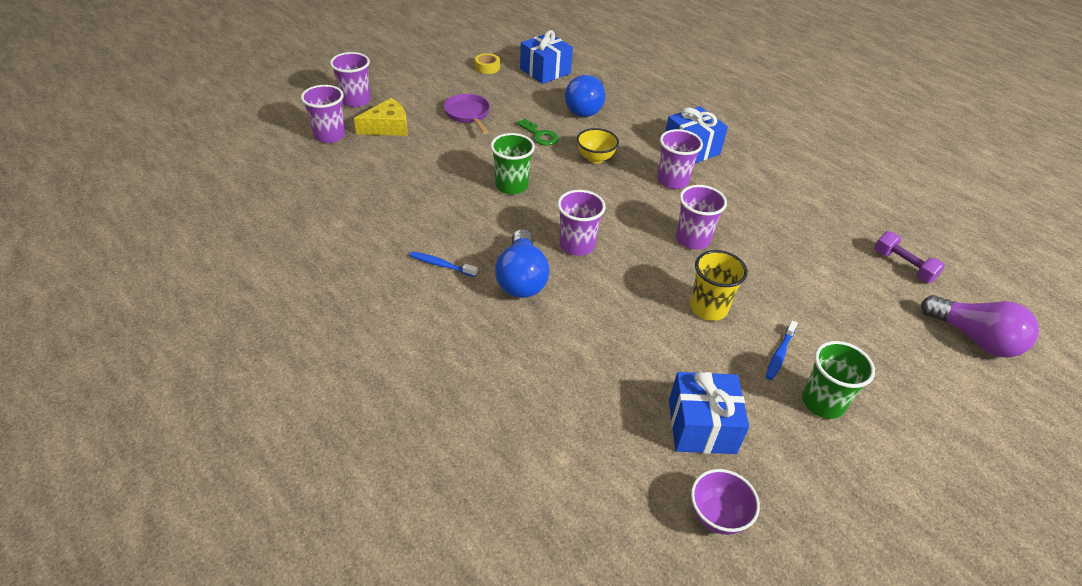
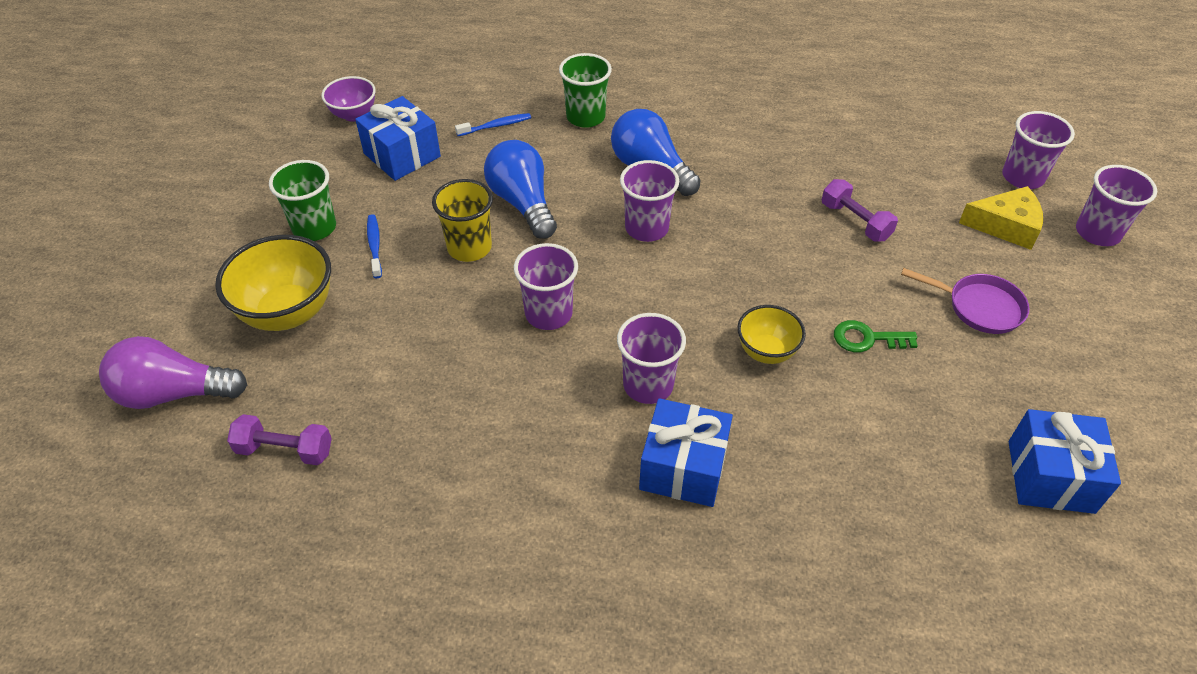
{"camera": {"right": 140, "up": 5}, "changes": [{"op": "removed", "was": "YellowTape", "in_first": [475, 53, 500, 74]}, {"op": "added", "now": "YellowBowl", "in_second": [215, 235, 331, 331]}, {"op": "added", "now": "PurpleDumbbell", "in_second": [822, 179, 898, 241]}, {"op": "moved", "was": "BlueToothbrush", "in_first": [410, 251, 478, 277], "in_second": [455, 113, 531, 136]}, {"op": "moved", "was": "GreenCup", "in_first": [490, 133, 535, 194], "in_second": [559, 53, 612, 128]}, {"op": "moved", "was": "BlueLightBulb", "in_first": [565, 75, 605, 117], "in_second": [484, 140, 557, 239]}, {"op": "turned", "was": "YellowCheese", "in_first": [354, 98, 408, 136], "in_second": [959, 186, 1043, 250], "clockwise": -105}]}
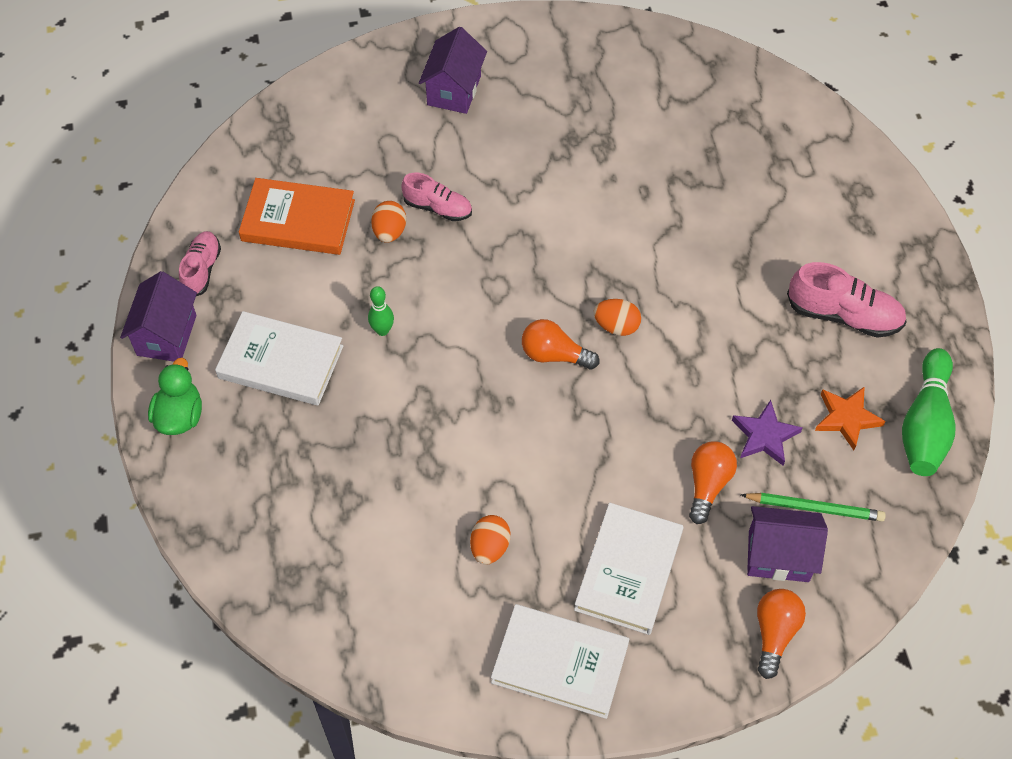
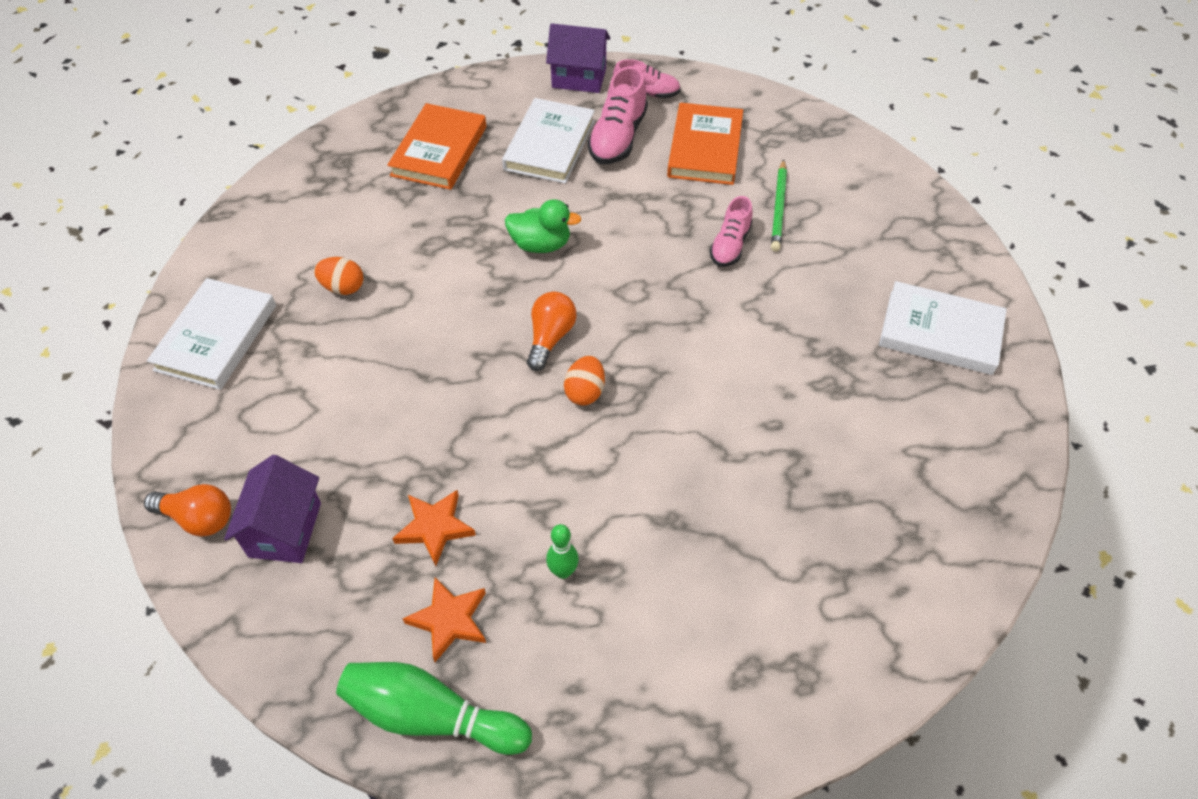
{"camera": {"right": 90, "up": -5}, "changes": [{"op": "removed", "was": "OrangeEgg", "in_first": [371, 201, 406, 243]}, {"op": "removed", "was": "PurpleHouse", "in_first": [419, 27, 487, 114]}, {"op": "removed", "was": "OrangeLightBulb", "in_first": [689, 441, 737, 524]}, {"op": "added", "now": "OrangeBook", "in_second": [387, 103, 486, 190]}, {"op": "moved", "was": "GreenDuck", "in_first": [148, 358, 202, 435], "in_second": [505, 199, 581, 253]}, {"op": "moved", "was": "GreenBowlingPin", "in_first": [368, 286, 394, 336], "in_second": [546, 524, 579, 579]}, {"op": "moved", "was": "WhiteBook", "in_first": [574, 503, 683, 635], "in_second": [879, 281, 1007, 375]}, {"op": "moved", "was": "GreenPencil", "in_first": [741, 493, 886, 521], "in_second": [771, 159, 787, 252]}, {"op": "moved", "was": "PinkShoe", "in_first": [787, 262, 907, 338], "in_second": [588, 66, 648, 164]}, {"op": "recoloured", "was": "PurpleStar", "now": "OrangeStar", "in_first": [732, 400, 803, 466], "in_second": [392, 490, 476, 566]}]}
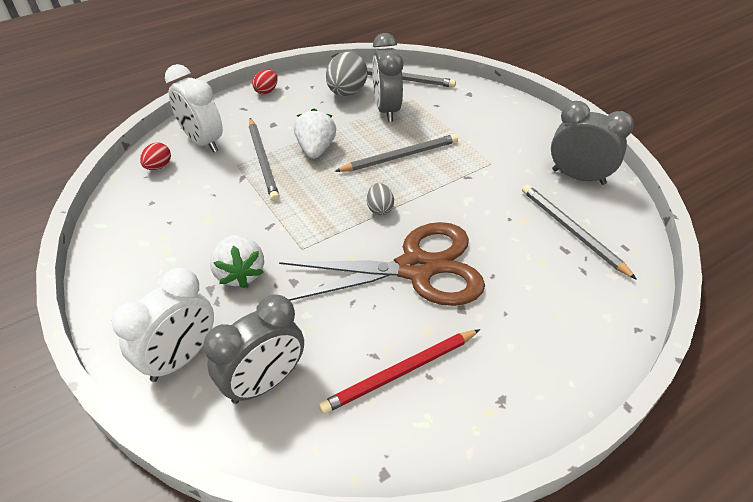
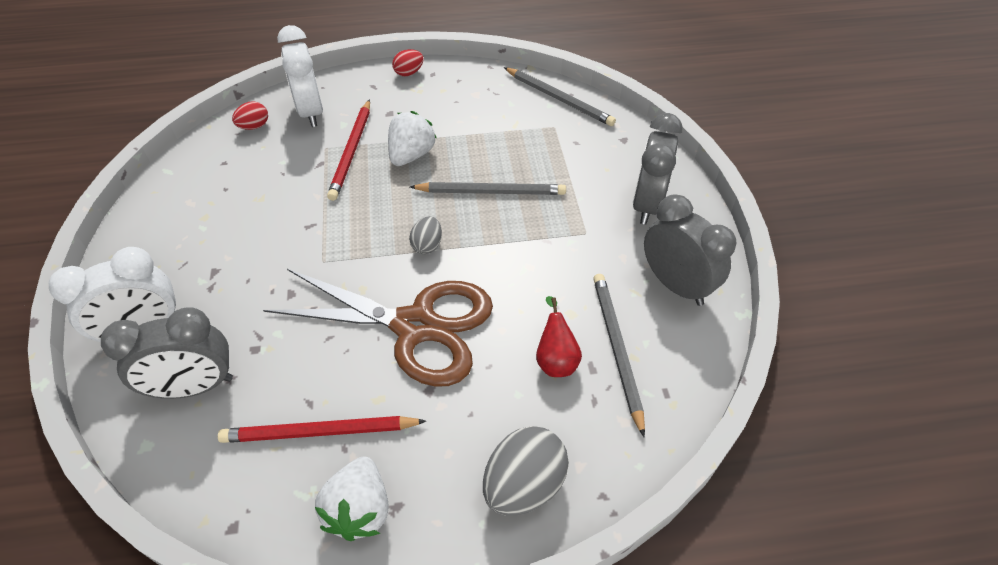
{"camera": {"right": 25, "up": 5}, "changes": [{"op": "added", "now": "RedPear", "in_second": [536, 296, 582, 377]}, {"op": "moved", "was": "WhiteStrawberry", "in_first": [210, 235, 264, 288], "in_second": [315, 456, 389, 541]}, {"op": "moved", "was": "GreyEgg", "in_first": [326, 52, 367, 96], "in_second": [483, 426, 569, 515]}, {"op": "moved", "was": "GreyClock", "in_first": [372, 33, 403, 122], "in_second": [633, 113, 683, 225]}, {"op": "recoloured", "was": "GreyPencil", "now": "RedPencil", "in_first": [249, 118, 280, 201], "in_second": [327, 99, 370, 201]}]}
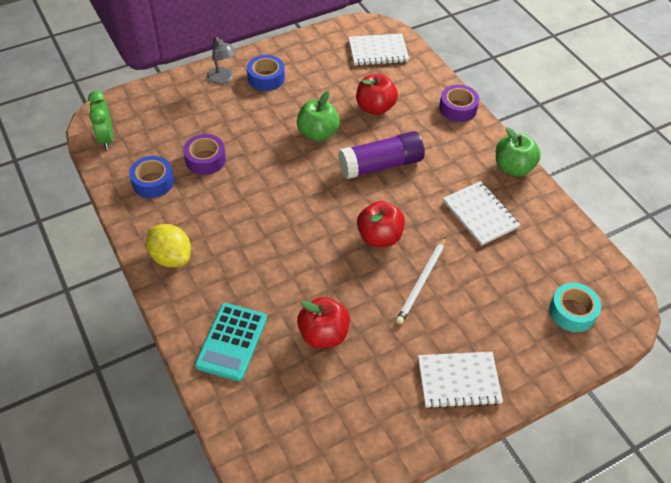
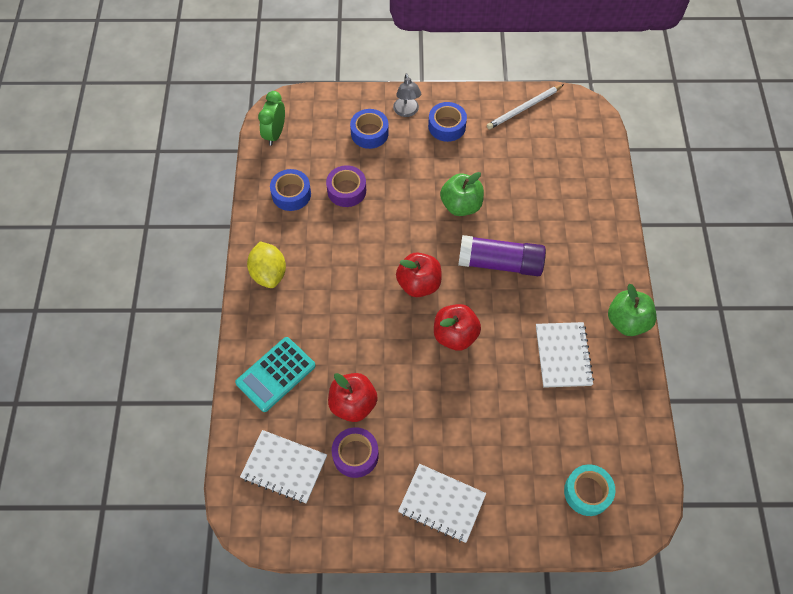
{"camera": {"right": 30, "up": 10}, "changes": [{"op": "added", "now": "BlueTape", "in_second": [350, 109, 389, 149]}, {"op": "moved", "was": "WhiteNotebook", "in_first": [349, 33, 409, 66], "in_second": [240, 430, 327, 504]}, {"op": "moved", "was": "RedApple", "in_first": [356, 74, 398, 115], "in_second": [396, 252, 442, 297]}, {"op": "moved", "was": "WhitePencil", "in_first": [396, 237, 446, 324], "in_second": [487, 84, 564, 129]}, {"op": "moved", "was": "PurpleTape", "in_first": [439, 85, 479, 122], "in_second": [332, 427, 379, 478]}]}
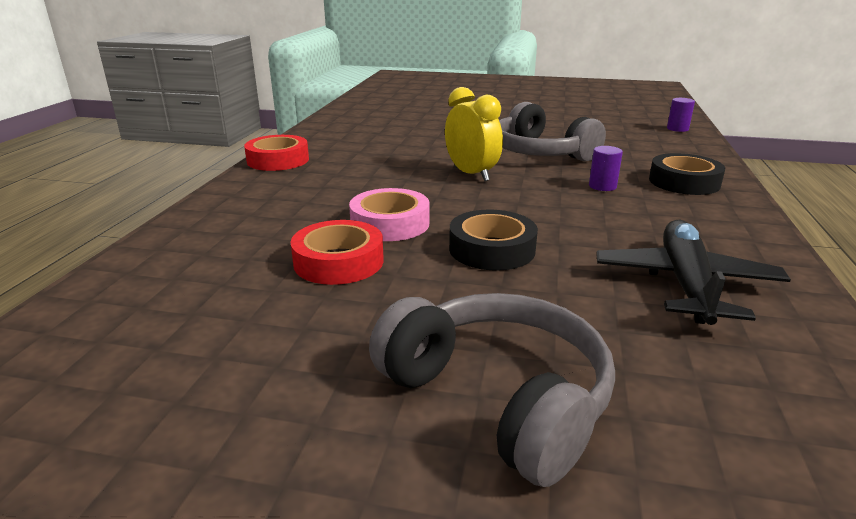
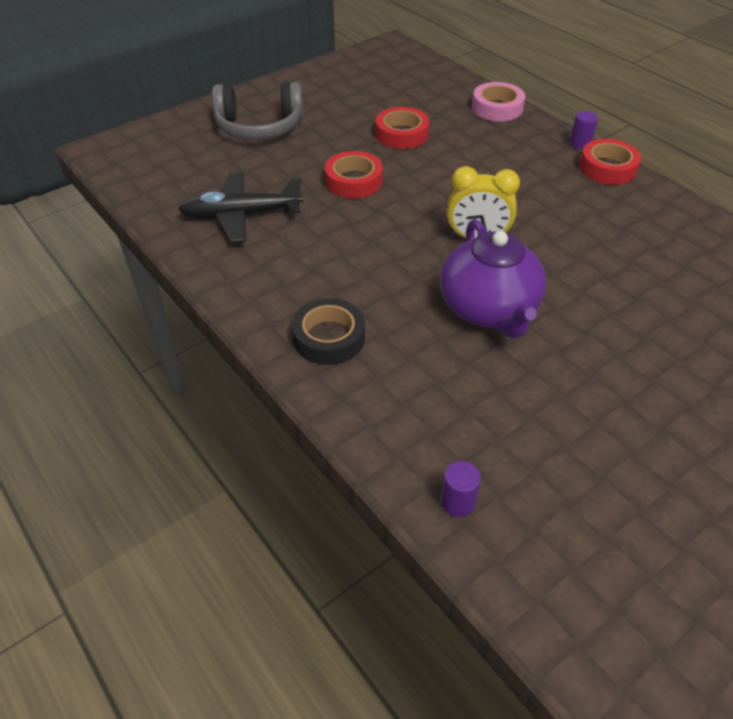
{"camera": {"right": 130, "up": 20}, "changes": [{"op": "moved", "was": "PinkTape", "in_first": [349, 188, 429, 241], "in_second": [472, 82, 525, 122]}, {"op": "moved", "was": "PurpleCylinder", "in_first": [589, 146, 623, 191], "in_second": [570, 111, 598, 149]}, {"op": "replaced", "was": "GreyHeadphones", "now": "PurpleTeapot", "in_first": [499, 102, 606, 162], "in_second": [440, 219, 546, 338]}, {"op": "recoloured", "was": "BlackTape", "now": "RedTape", "in_first": [449, 210, 538, 270], "in_second": [325, 151, 383, 198]}, {"op": "turned", "was": "BlackPlane", "in_first": [596, 220, 791, 325], "in_second": [178, 172, 303, 243], "clockwise": 120}]}
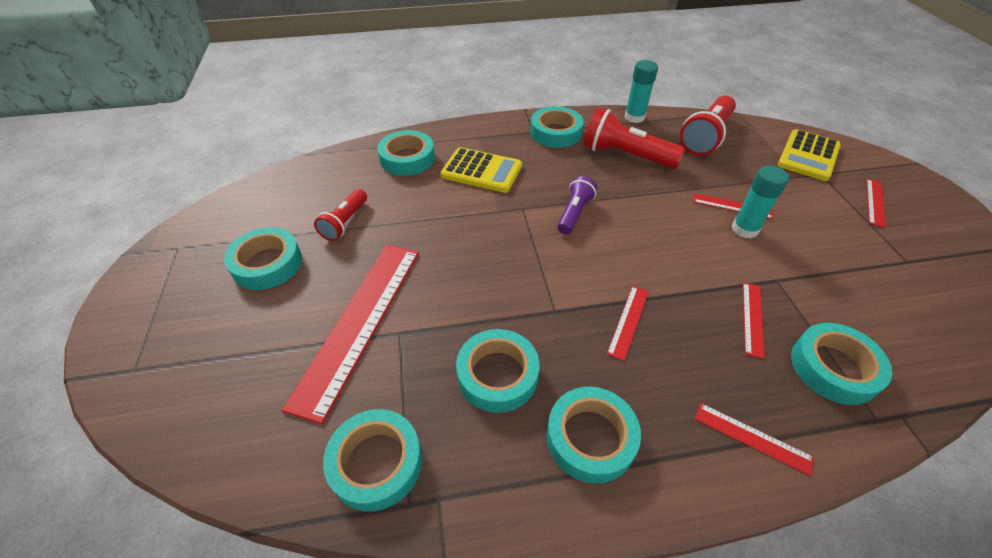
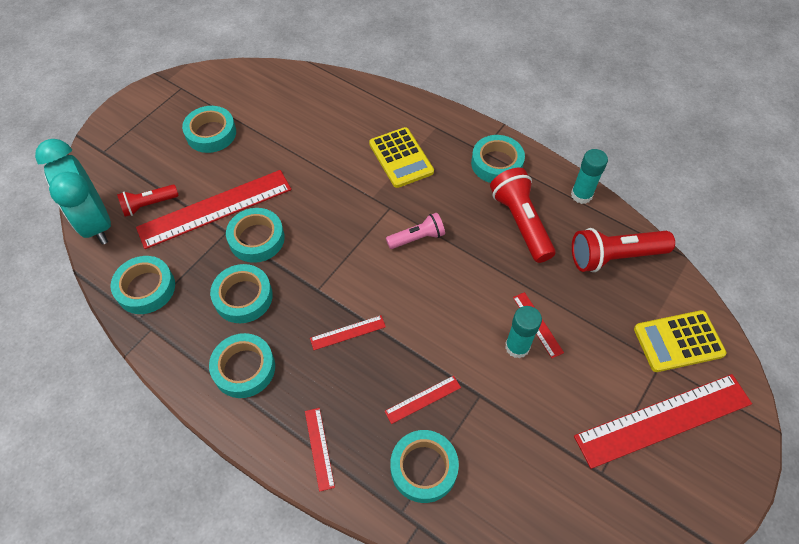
{"camera": {"right": 45, "up": 10}, "changes": [{"op": "added", "now": "TurquoiseClock", "in_second": [35, 139, 111, 245]}, {"op": "moved", "was": "RedFlashlight", "in_first": [314, 189, 367, 241], "in_second": [117, 185, 179, 217]}, {"op": "moved", "was": "TurquoiseTape", "in_first": [377, 130, 435, 176], "in_second": [226, 208, 285, 263]}, {"op": "recoloured", "was": "PurpleFlashlight", "now": "PinkFlashlight", "in_first": [557, 176, 597, 234], "in_second": [386, 213, 445, 249]}, {"op": "resized", "was": "RedRuler", "in_first": [866, 179, 886, 228], "in_second": [574, 374, 752, 469], "ratio": 2.28}]}
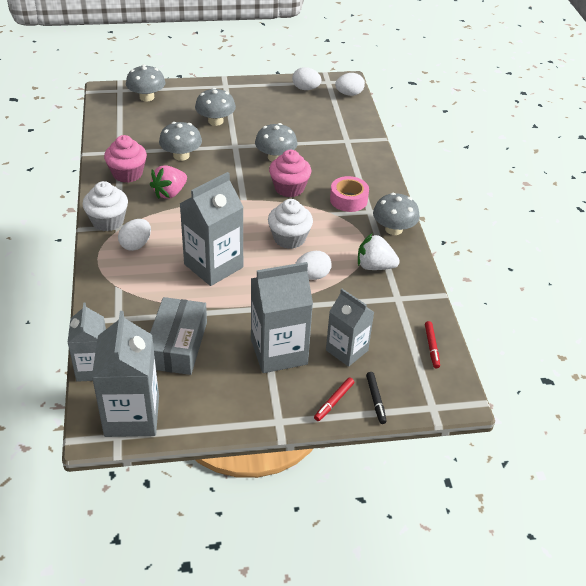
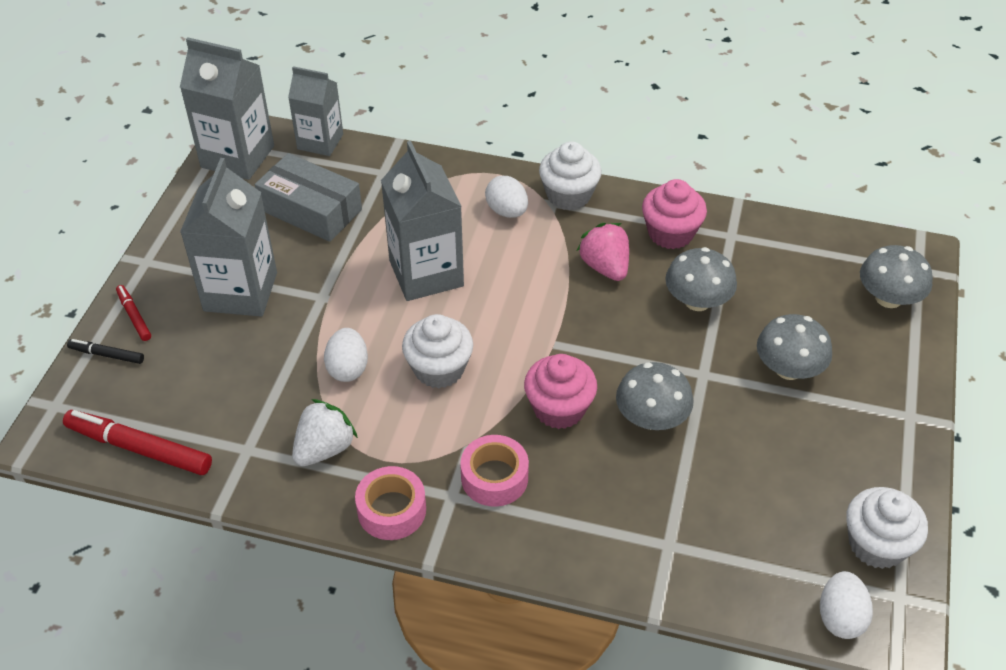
{"camera": {"right": 115, "up": 5}, "changes": [{"op": "removed", "was": "GreyCarton", "in_first": [326, 289, 374, 367]}, {"op": "replaced", "was": "WhiteEgg", "now": "WhiteCupcake", "in_first": [292, 67, 322, 90], "in_second": [846, 487, 928, 569]}, {"op": "replaced", "was": "GreyMushroom", "now": "PinkTape", "in_first": [373, 193, 420, 235], "in_second": [355, 466, 426, 540]}, {"op": "resized", "was": "RedMarker", "in_first": [425, 321, 440, 368], "in_second": [63, 410, 212, 475], "ratio": 1.9}]}
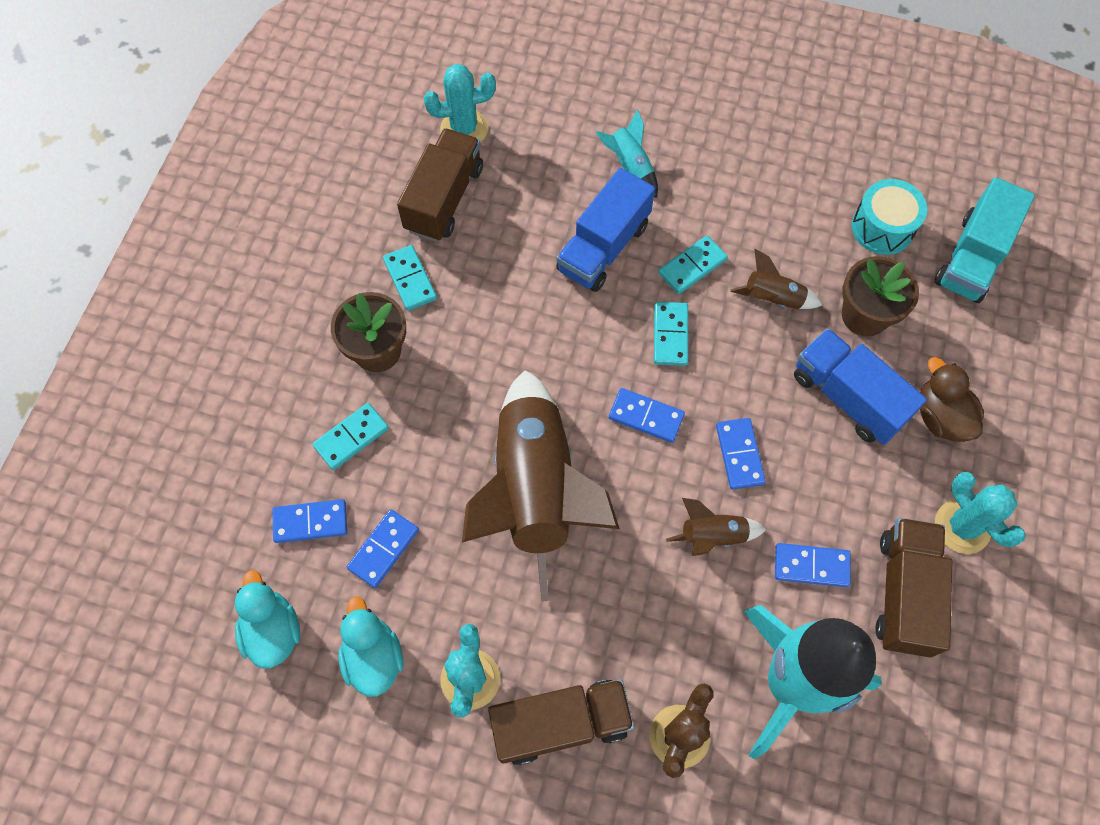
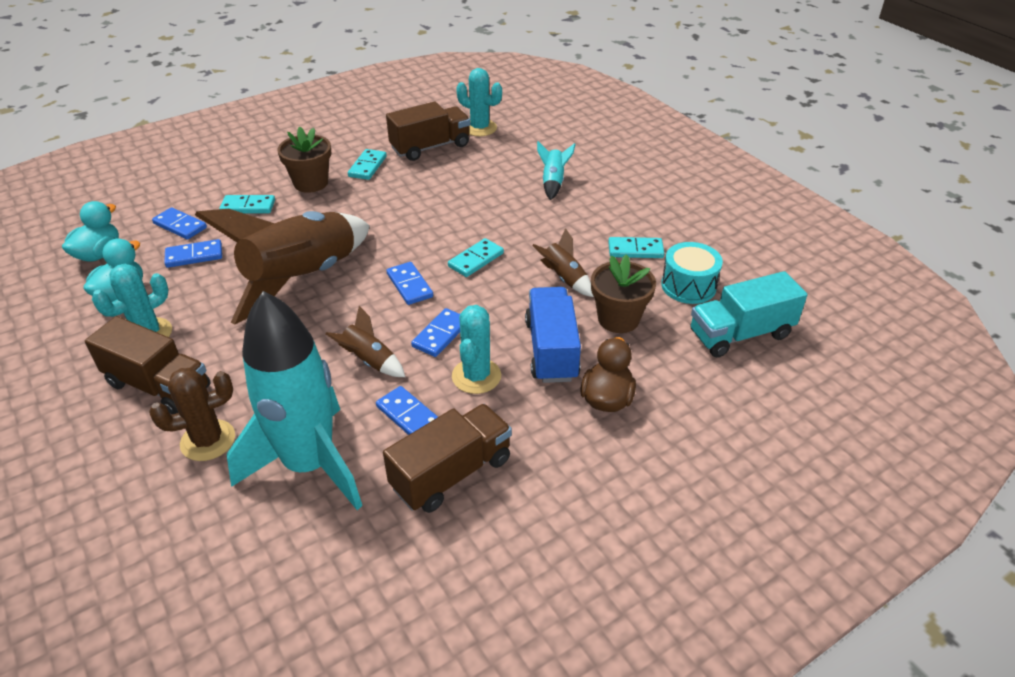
{"camera": {"right": 40, "up": -25}, "changes": [{"op": "removed", "was": "BlueTruck", "in_first": [556, 168, 655, 292]}, {"op": "moved", "was": "TurquoiseDomino", "in_first": [658, 235, 728, 294], "in_second": [608, 237, 665, 258]}, {"op": "moved", "was": "TurquoiseCactus", "in_first": [935, 472, 1026, 554], "in_second": [452, 305, 501, 394]}]}
